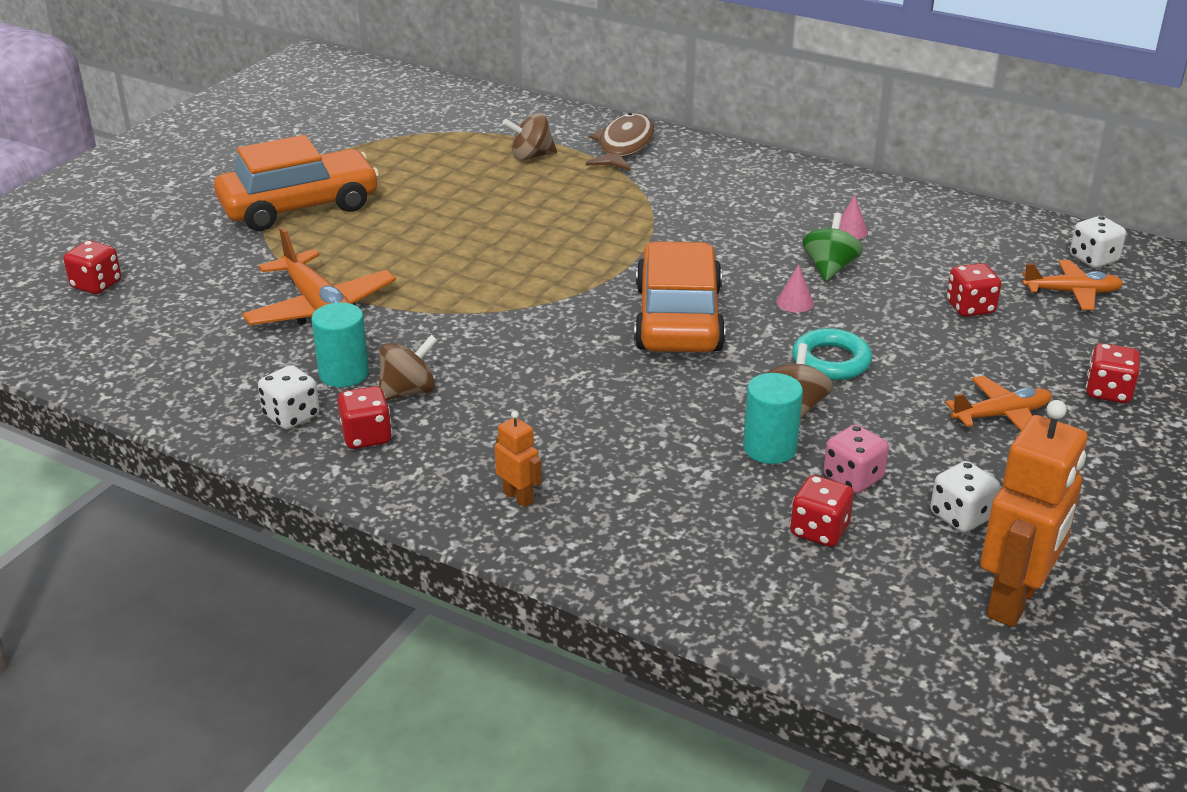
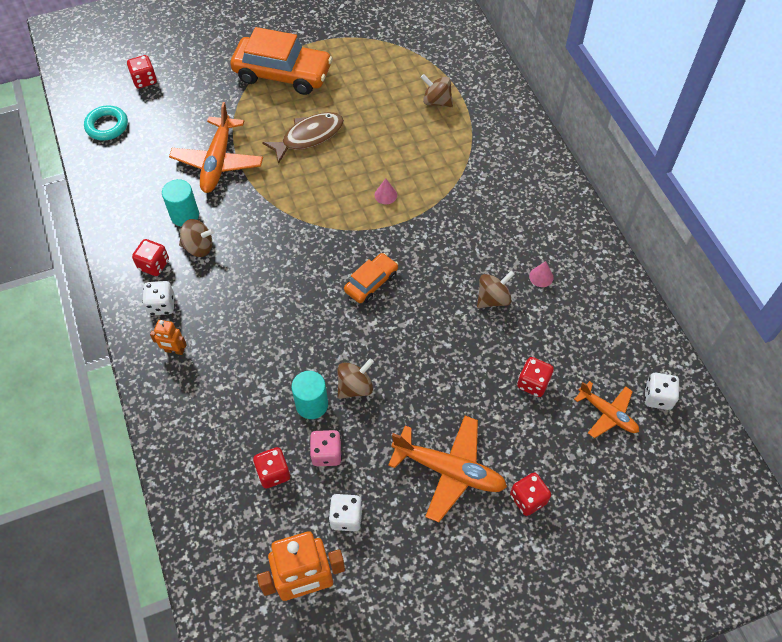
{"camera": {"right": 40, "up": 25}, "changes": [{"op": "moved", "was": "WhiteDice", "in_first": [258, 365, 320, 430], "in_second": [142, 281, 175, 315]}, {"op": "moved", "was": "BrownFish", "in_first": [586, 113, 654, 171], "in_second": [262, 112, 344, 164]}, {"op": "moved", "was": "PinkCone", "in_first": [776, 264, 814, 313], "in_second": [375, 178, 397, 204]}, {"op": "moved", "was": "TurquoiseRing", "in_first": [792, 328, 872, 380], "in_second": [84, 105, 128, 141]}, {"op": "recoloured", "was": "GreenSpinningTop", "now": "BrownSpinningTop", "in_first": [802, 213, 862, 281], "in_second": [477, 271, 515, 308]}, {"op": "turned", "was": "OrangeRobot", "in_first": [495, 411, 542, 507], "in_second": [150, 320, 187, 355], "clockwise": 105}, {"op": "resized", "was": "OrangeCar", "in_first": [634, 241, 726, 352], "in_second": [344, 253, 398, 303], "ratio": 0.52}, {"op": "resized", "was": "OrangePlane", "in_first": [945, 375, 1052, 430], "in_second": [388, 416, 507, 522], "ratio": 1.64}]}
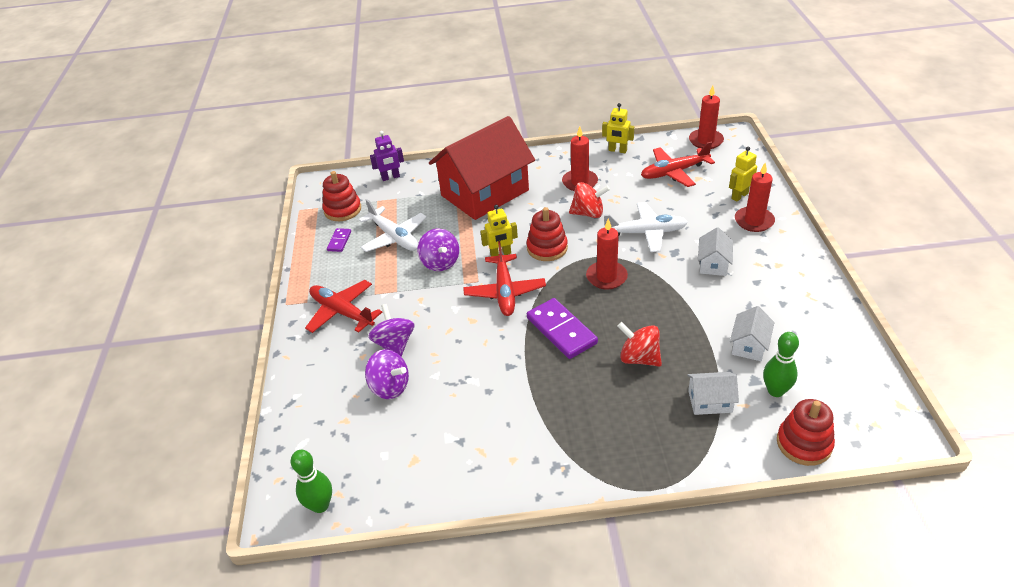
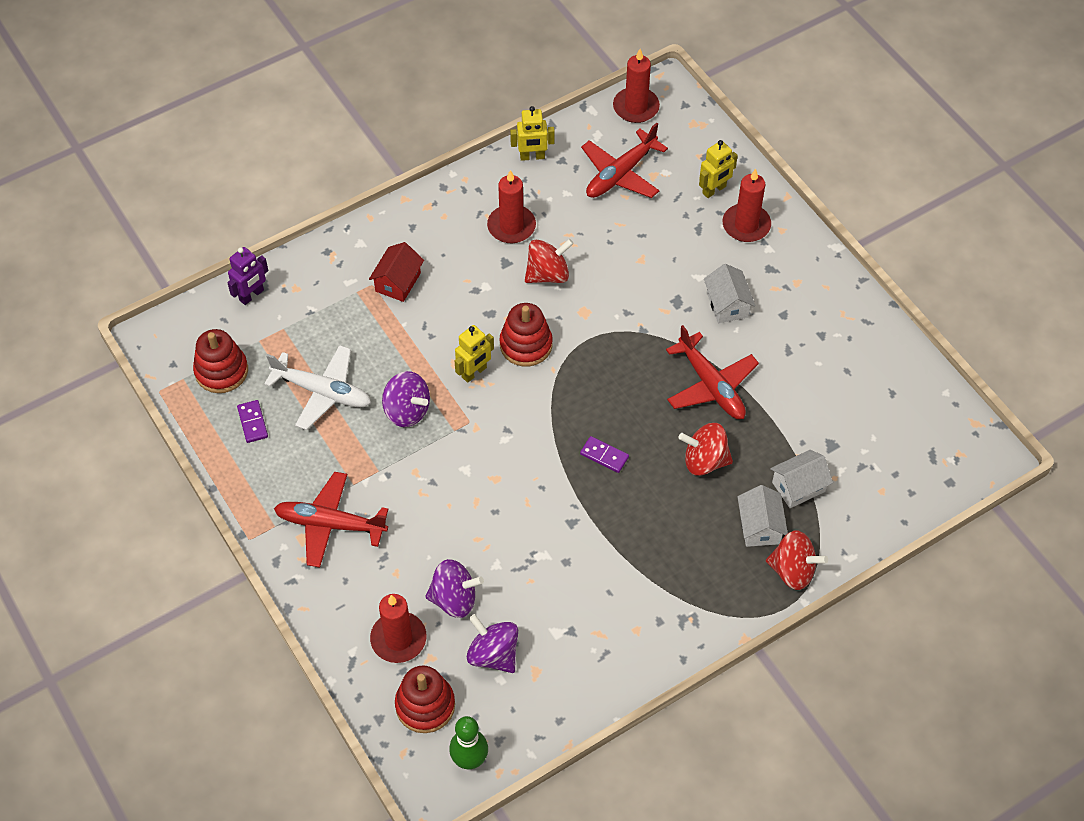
{"camera": {"right": -30, "up": 15}, "changes": [{"op": "removed", "was": "WhitePlane", "in_first": [603, 202, 688, 252]}, {"op": "removed", "was": "GreenBowlingPin", "in_first": [763, 332, 799, 397]}, {"op": "added", "now": "RedSpinningTop", "in_second": [766, 530, 828, 590]}, {"op": "moved", "was": "PurpleSpinningTop", "in_first": [368, 304, 414, 357], "in_second": [467, 614, 518, 673]}, {"op": "moved", "was": "RedPlane", "in_first": [463, 241, 546, 316], "in_second": [666, 325, 759, 419]}, {"op": "moved", "was": "RedCandle", "in_first": [586, 219, 628, 290], "in_second": [370, 594, 427, 663]}, {"op": "moved", "was": "WhiteHouse", "in_first": [730, 306, 775, 361], "in_second": [738, 485, 788, 547]}, {"op": "moved", "was": "RedStackingToy", "in_first": [777, 399, 835, 466], "in_second": [395, 666, 455, 733]}, {"op": "turned", "was": "YellowRobot", "in_first": [729, 146, 757, 202], "in_second": [699, 140, 738, 198], "clockwise": -150}, {"op": "resized", "was": "RedHouse", "in_first": [429, 116, 535, 220], "in_second": [369, 242, 424, 302], "ratio": 0.41}, {"op": "resized", "was": "PurpleDomino", "in_first": [527, 298, 598, 359], "in_second": [580, 436, 629, 473], "ratio": 0.51}]}
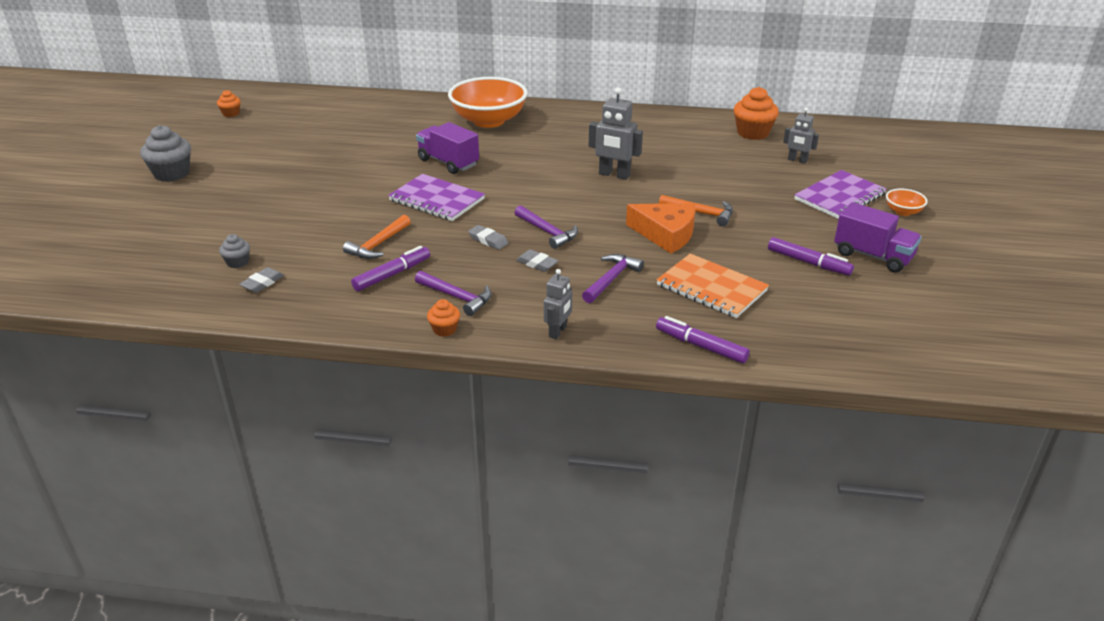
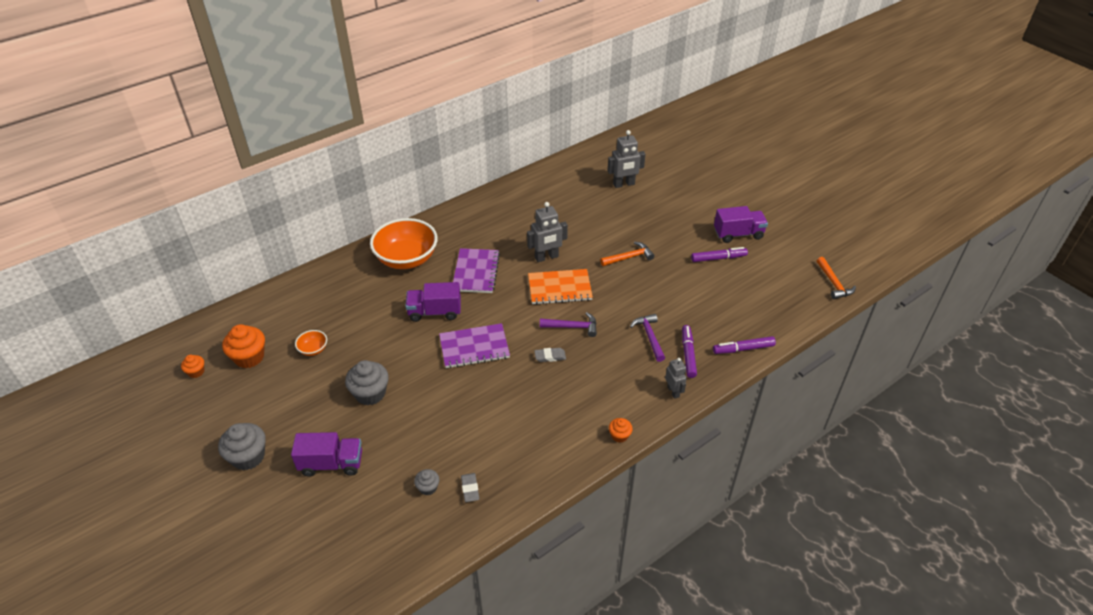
{"camera": {"right": -45, "up": 10}, "changes": [{"op": "removed", "was": "PurpleHammer", "in_first": [415, 271, 492, 316]}, {"op": "removed", "was": "GreyEraser", "in_first": [516, 249, 558, 272]}, {"op": "removed", "was": "OrangeCheese", "in_first": [626, 203, 695, 253]}, {"op": "added", "now": "PurpleTruck", "in_second": [291, 432, 362, 477]}, {"op": "added", "now": "GreyCupcake", "in_second": [345, 360, 389, 405]}, {"op": "moved", "was": "OrangeHammer", "in_first": [343, 215, 411, 259], "in_second": [817, 257, 856, 299]}, {"op": "moved", "was": "PurpleMarker", "in_first": [351, 246, 430, 291], "in_second": [682, 325, 697, 378]}, {"op": "moved", "was": "OrangeNotebook", "in_first": [657, 253, 769, 318], "in_second": [528, 269, 593, 305]}, {"op": "moved", "was": "OrangeCupcake", "in_first": [734, 87, 779, 140], "in_second": [222, 324, 265, 368]}, {"op": "moved", "was": "PurpleNotebook", "in_first": [794, 170, 887, 219], "in_second": [453, 248, 500, 293]}, {"op": "moved", "was": "OrangeBowl", "in_first": [886, 189, 928, 216], "in_second": [295, 330, 327, 356]}, {"op": "resized", "was": "GreyRobot", "in_first": [783, 108, 819, 164], "in_second": [608, 130, 645, 188], "ratio": 1.59}]}
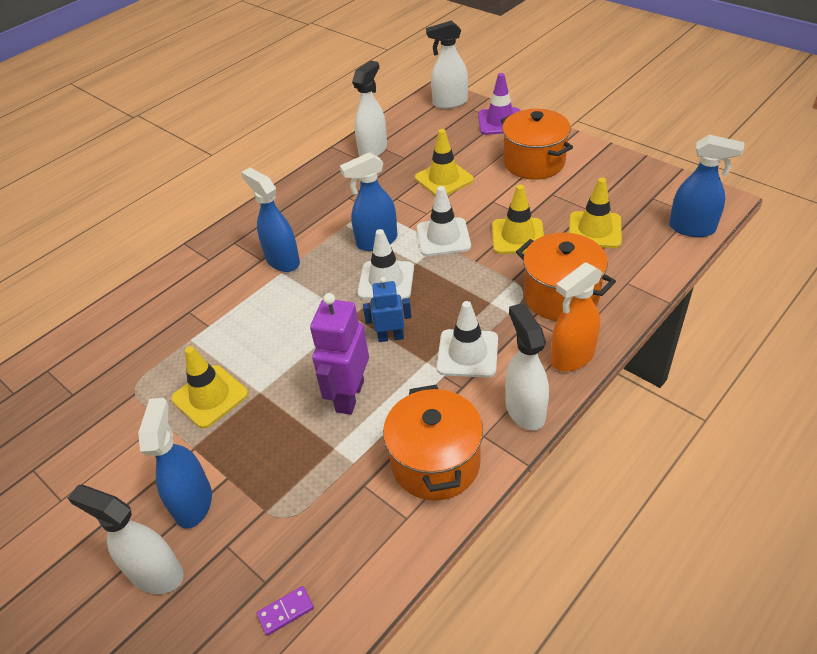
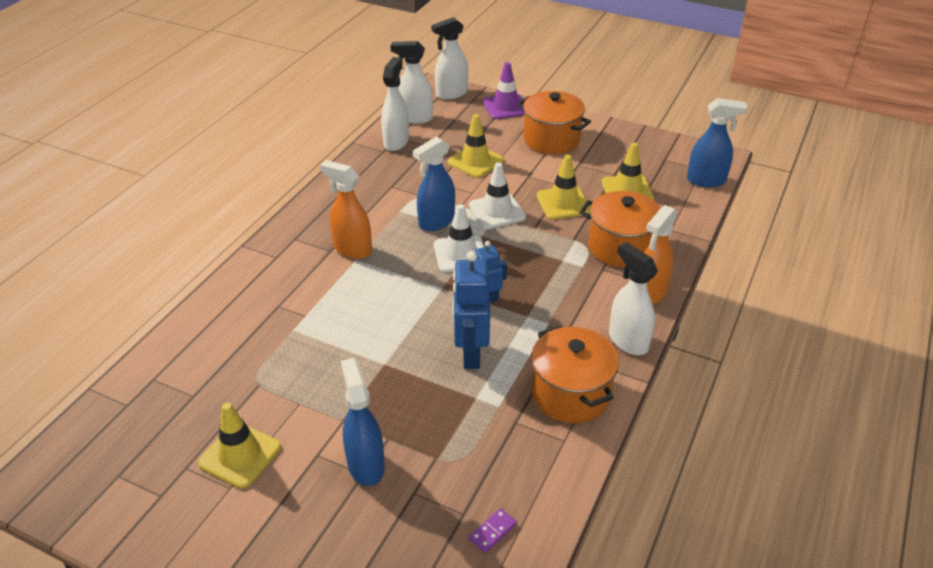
{"camera": {"right": -20, "up": -5}, "changes": [{"op": "removed", "was": "WhiteTrafficCone", "in_first": [437, 301, 498, 378]}, {"op": "moved", "was": "WhiteSprayBottle", "in_first": [68, 485, 184, 594], "in_second": [391, 41, 433, 124]}, {"op": "moved", "was": "YellowTrafficCone", "in_first": [171, 346, 248, 428], "in_second": [198, 402, 281, 488]}, {"op": "recoloured", "was": "BlueSprayBottle", "now": "OrangeSprayBottle", "in_first": [241, 168, 300, 272], "in_second": [320, 160, 372, 259]}, {"op": "recoloured", "was": "PurpleRobot", "now": "BlueRobot", "in_first": [310, 293, 369, 415], "in_second": [453, 251, 490, 369]}]}
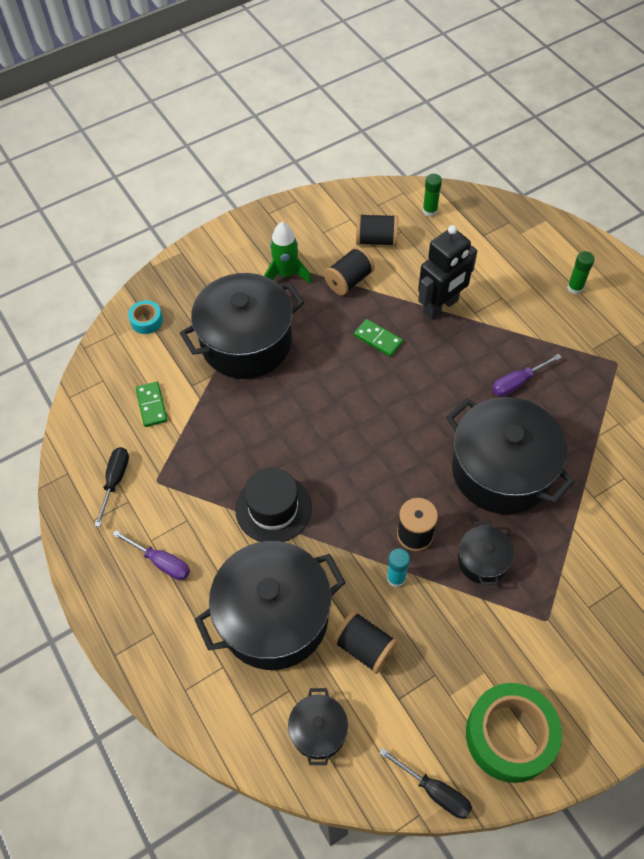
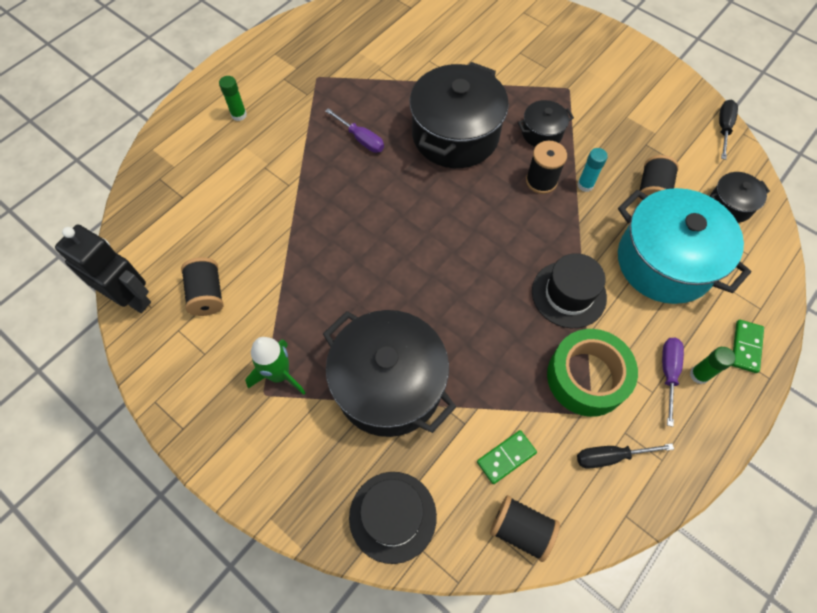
{"camera": {"right": -110, "up": 5}, "changes": [{"op": "moved", "was": "BlackSpool", "in_first": [324, 247, 375, 295], "in_second": [490, 495, 560, 562]}, {"op": "moved", "was": "GreenDomino", "in_first": [354, 319, 403, 357], "in_second": [732, 320, 764, 373]}, {"op": "moved", "was": "BlackRobot", "in_first": [418, 225, 477, 320], "in_second": [55, 225, 151, 313]}, {"op": "moved", "was": "GreenGlueStick", "in_first": [423, 174, 442, 217], "in_second": [690, 347, 736, 384]}, {"op": "moved", "was": "GreenTape", "in_first": [466, 683, 562, 783], "in_second": [547, 329, 638, 417]}, {"op": "replaced", "was": "TurquoiseTape", "now": "BlackHat", "in_first": [128, 300, 163, 334], "in_second": [349, 472, 437, 564]}, {"op": "recoloured", "was": "BlackPot", "now": "TurquoisePot", "in_first": [194, 541, 346, 670], "in_second": [618, 188, 751, 304]}]}
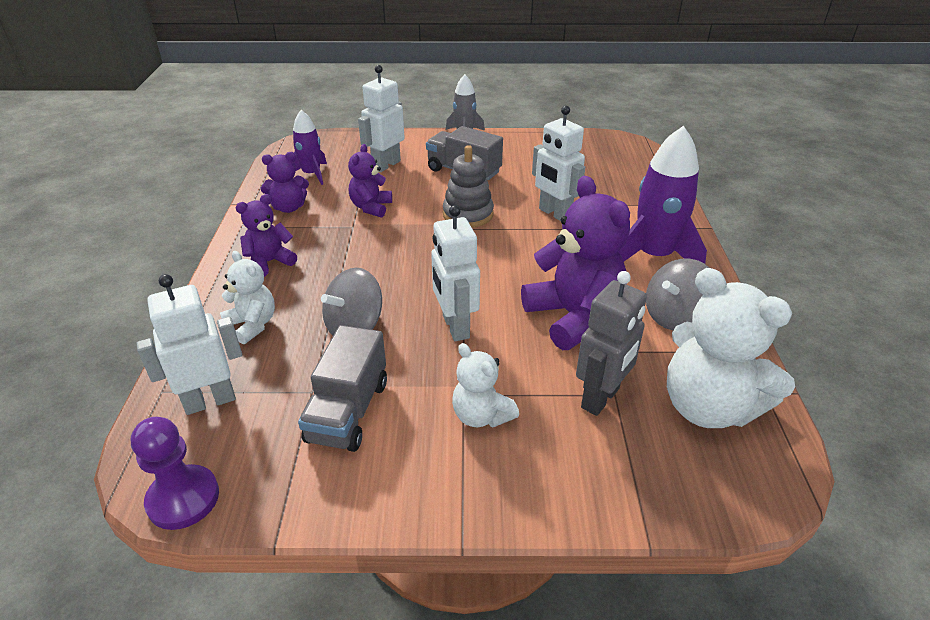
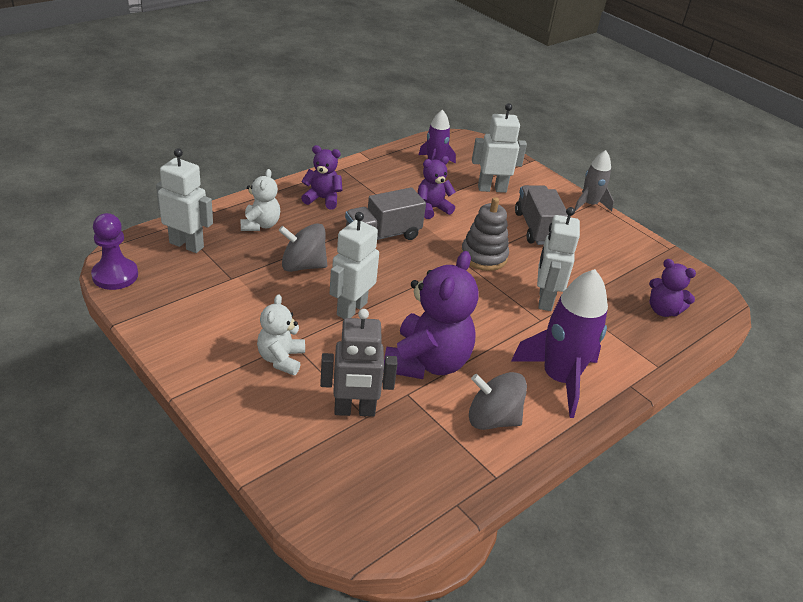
{"camera": {"right": 45, "up": 0}, "changes": [{"op": "removed", "was": "WhiteTeddyBear", "in_first": [667, 268, 795, 428]}, {"op": "moved", "was": "PurpleTeddyBear", "in_first": [261, 152, 309, 213], "in_second": [649, 259, 696, 317]}, {"op": "moved", "was": "GreyTruck", "in_first": [298, 325, 387, 452], "in_second": [345, 187, 426, 240]}]}
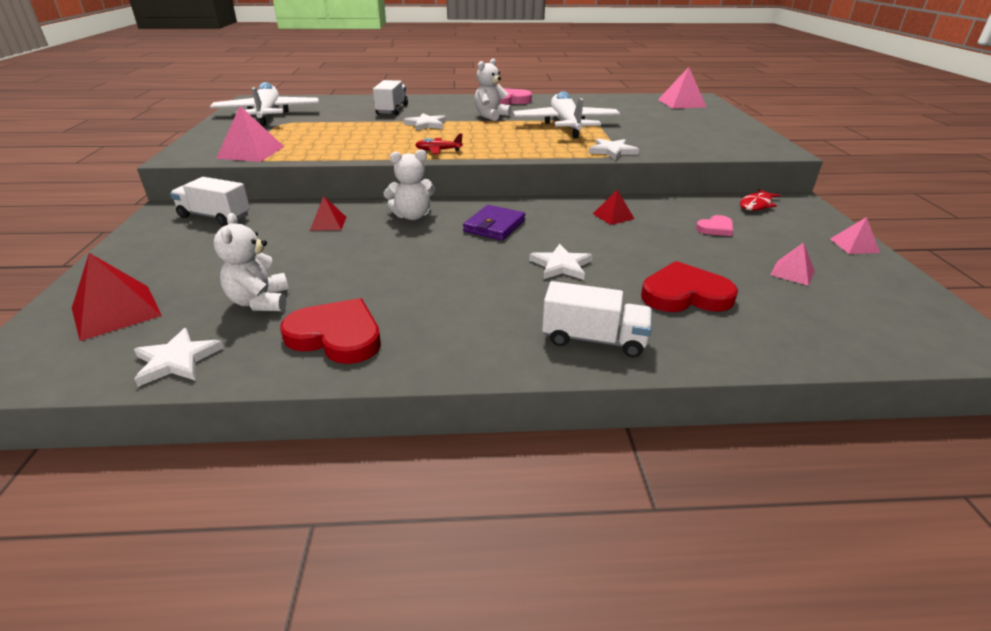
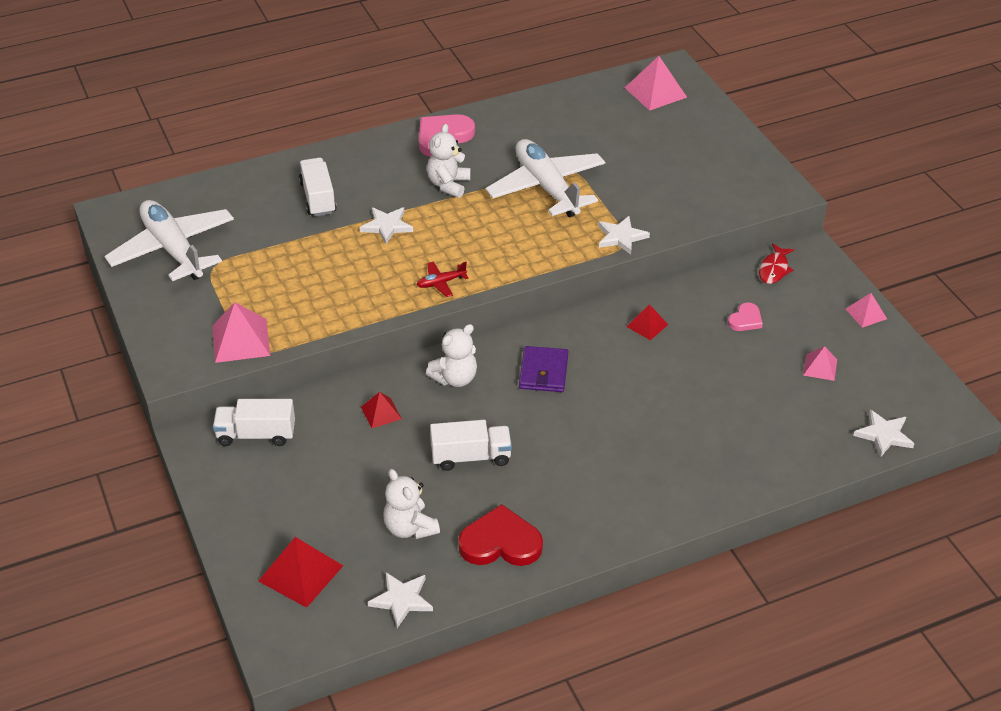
{"camera": {"right": -20, "up": 10}, "changes": [{"op": "removed", "was": "RedHeart", "in_first": [641, 261, 738, 312]}, {"op": "moved", "was": "WhiteStar", "in_first": [529, 244, 593, 280], "in_second": [853, 409, 914, 457]}, {"op": "moved", "was": "WhiteTruck", "in_first": [542, 281, 652, 357], "in_second": [430, 420, 512, 471]}]}
